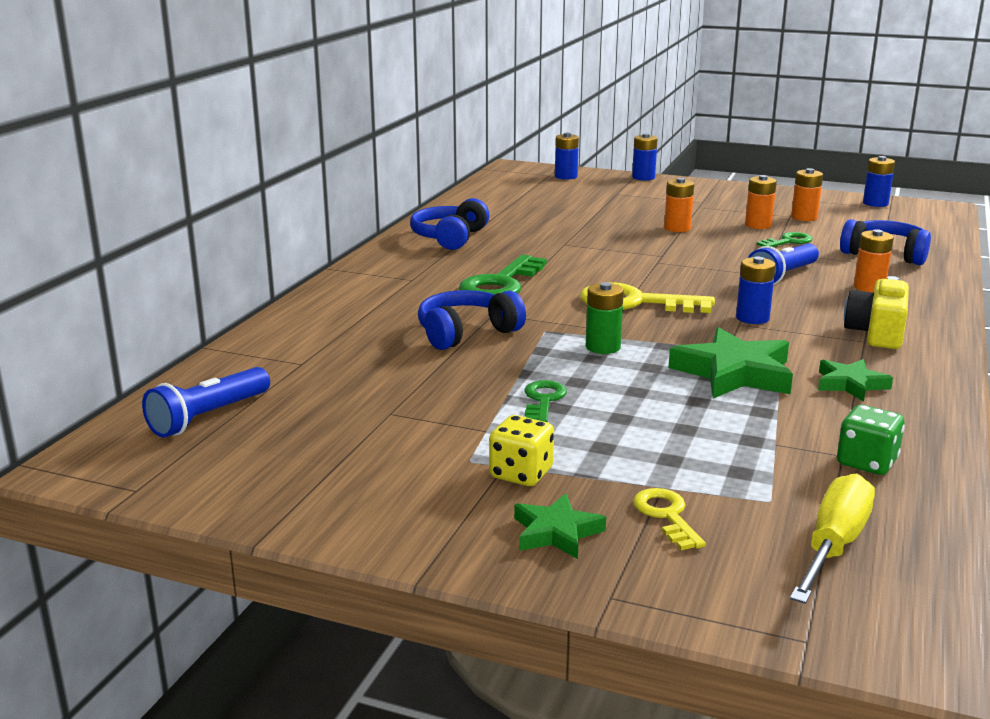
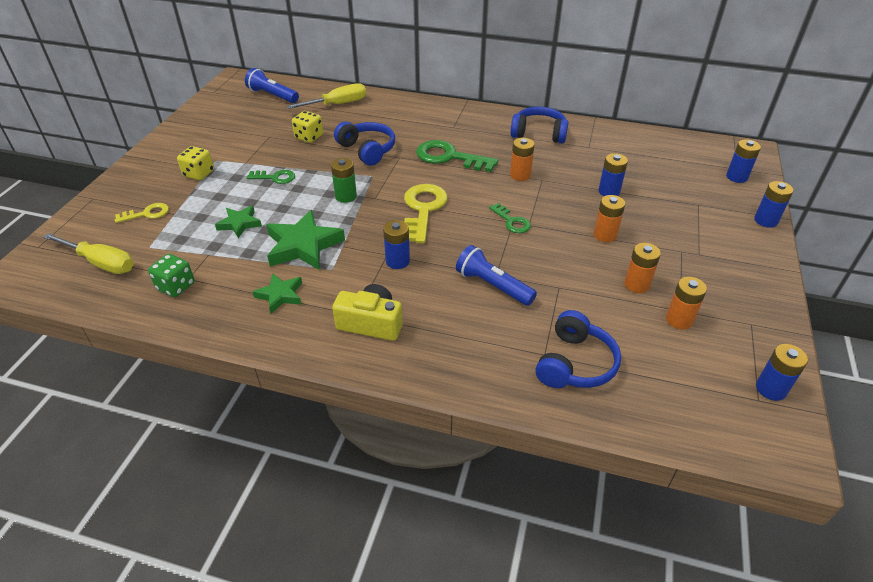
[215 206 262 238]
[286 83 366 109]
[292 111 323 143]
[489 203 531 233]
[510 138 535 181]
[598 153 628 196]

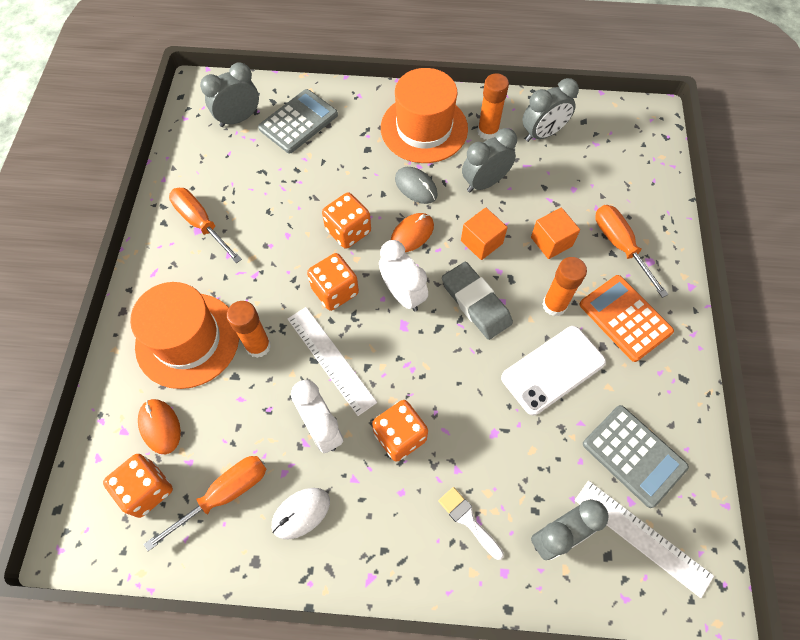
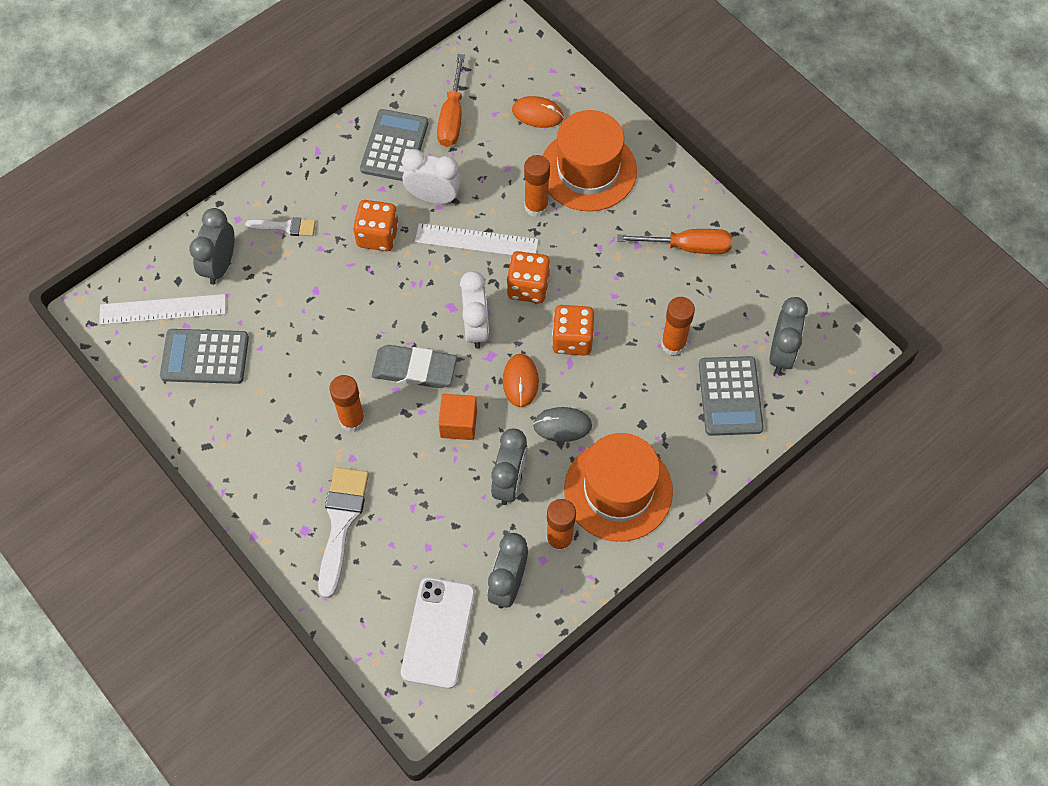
[318 467 369 598]
[360 109 428 181]
[401 577 475 689]
[460 271 489 349]
[661 297 695 356]
[103 454 173 518] (first image)
[531 208 580 259] (first image)
[580 275 674 362] (first image)

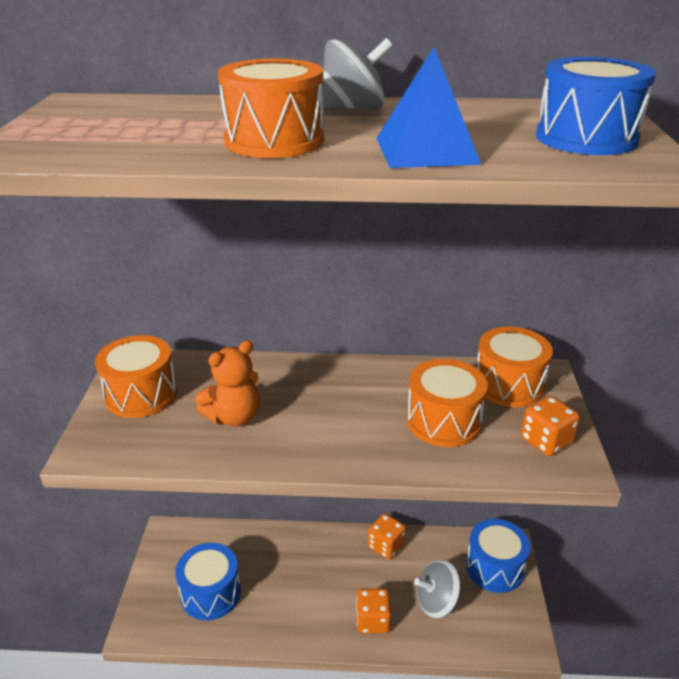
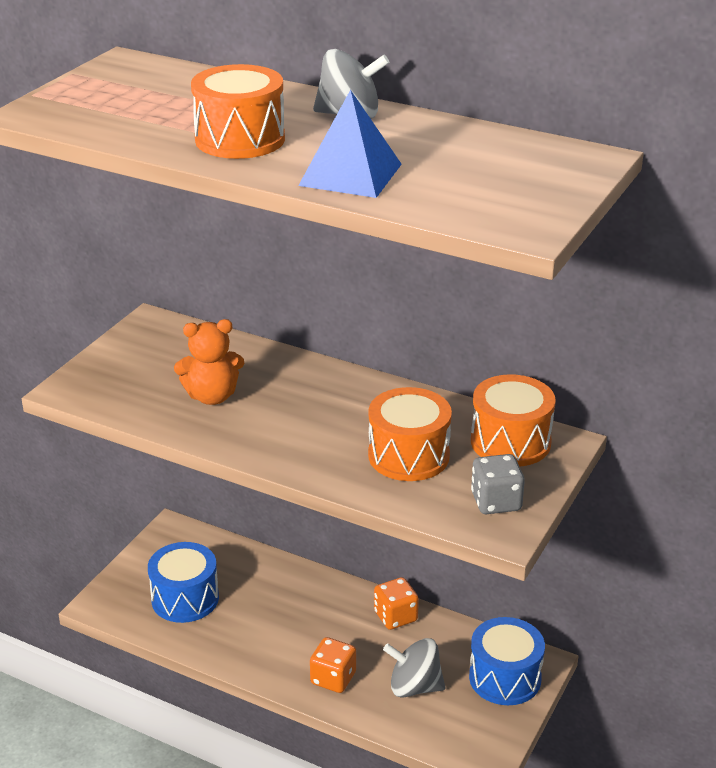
[471 454 525 514]
[95 335 178 418] (first image)
[536 57 656 155] (first image)

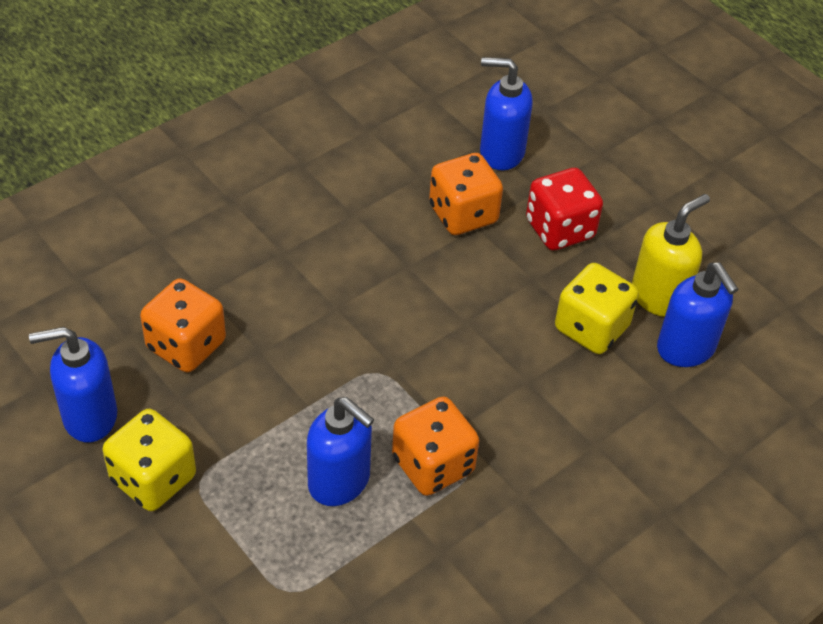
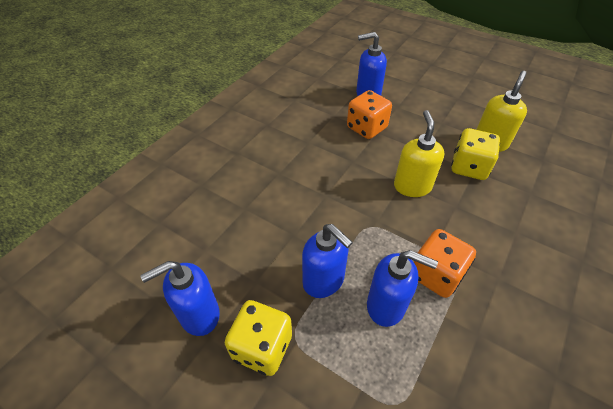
[302 224 353 298]
[394 110 444 197]
[140 278 226 372] (first image)
[526 168 603 250] (first image)

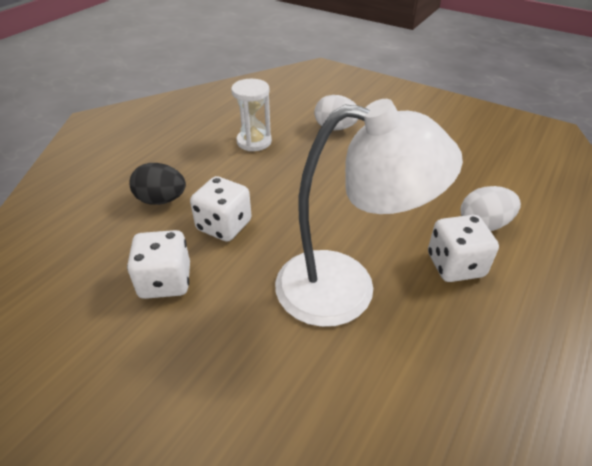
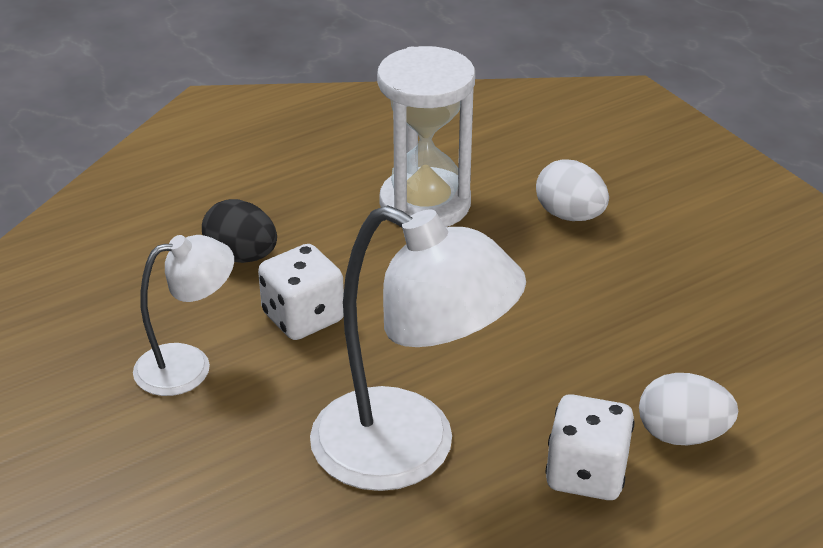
[133 235 234 396]
[377 46 475 227]

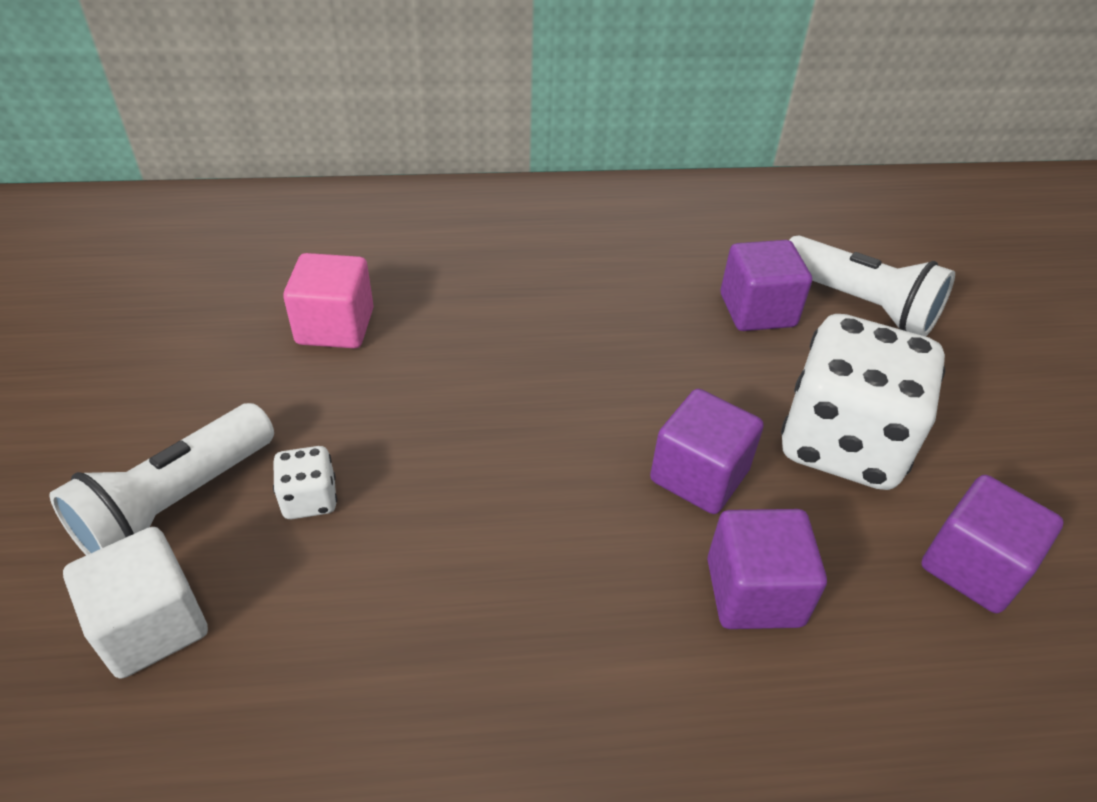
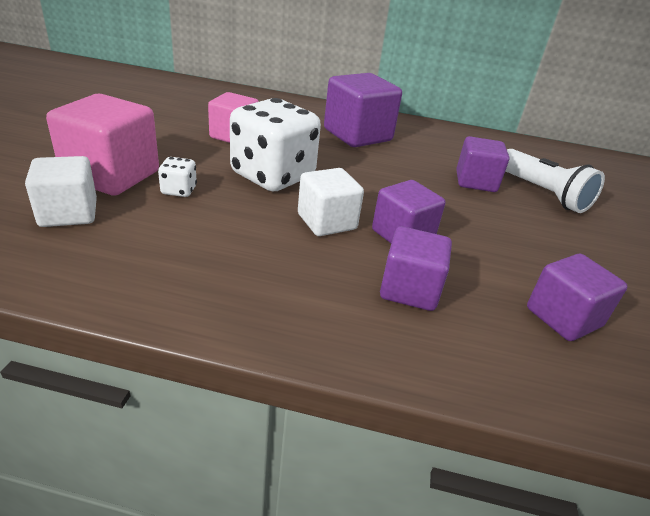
[46 94 159 196]
[230 98 321 191]
[298 168 364 236]
[324 73 402 147]

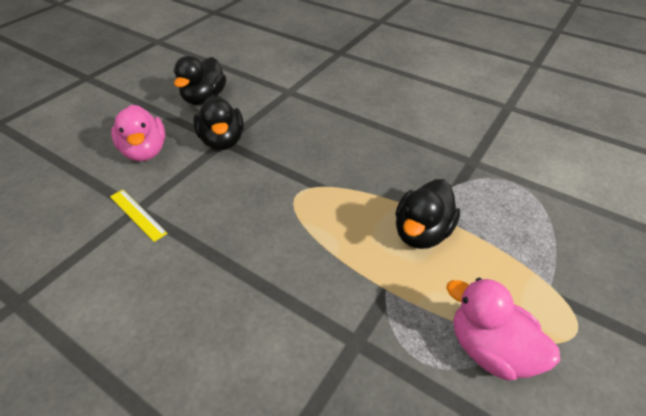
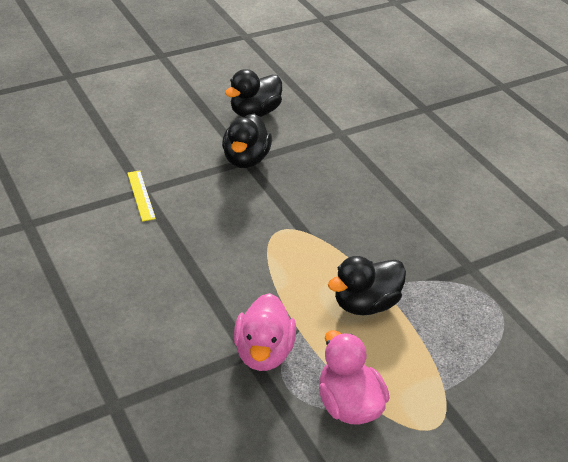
[234 293 296 371]

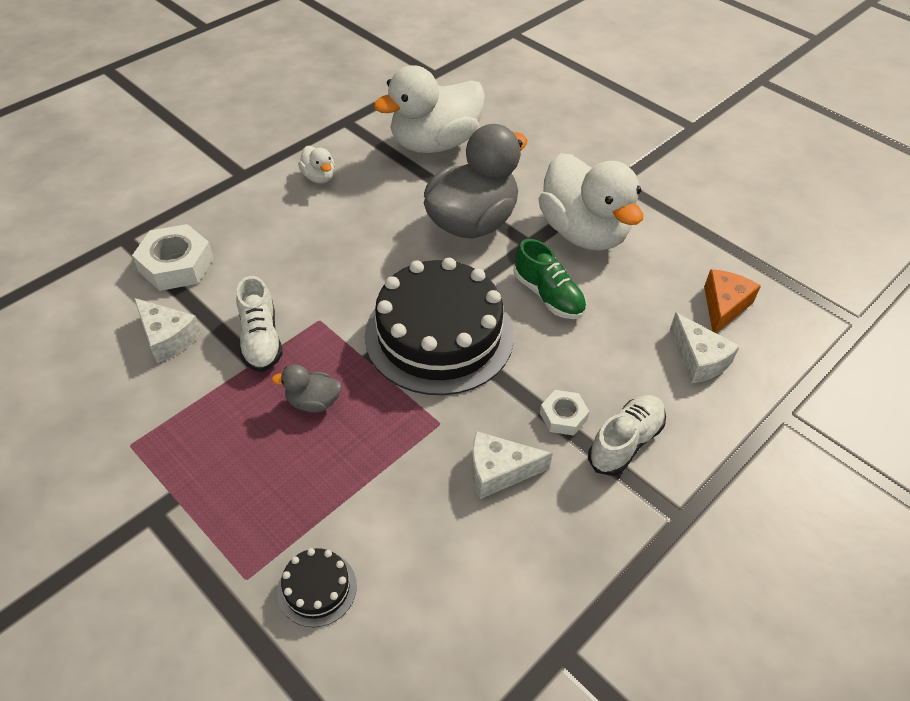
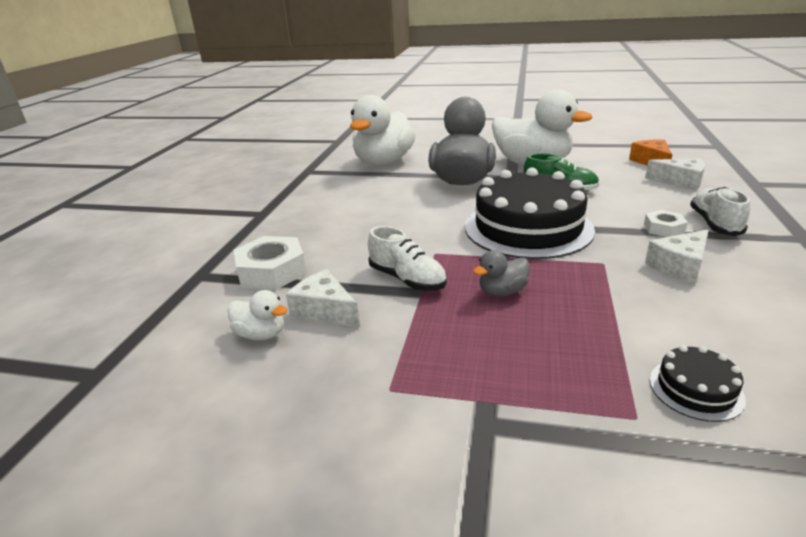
[228 290 287 340]
[286 269 360 327]

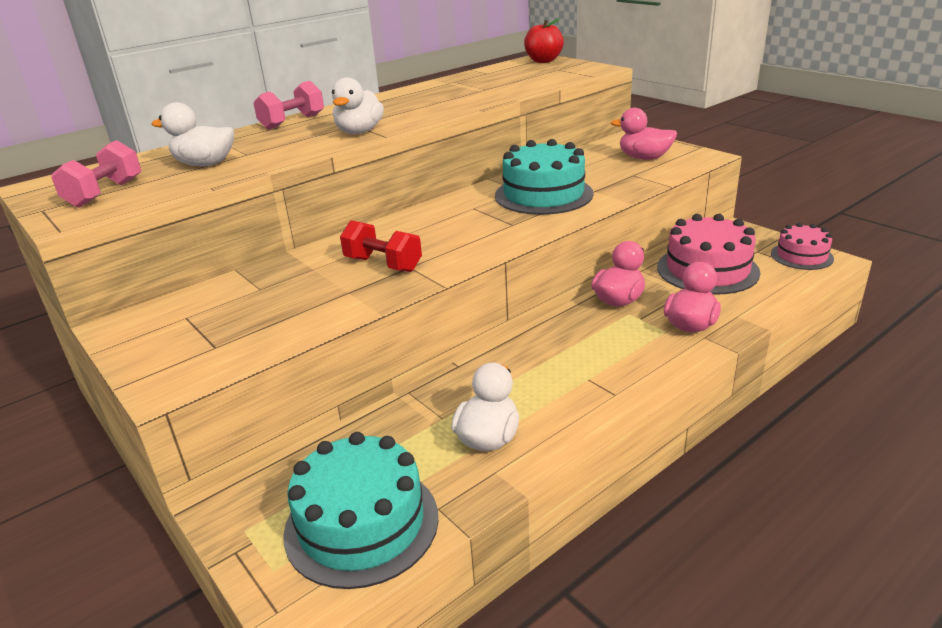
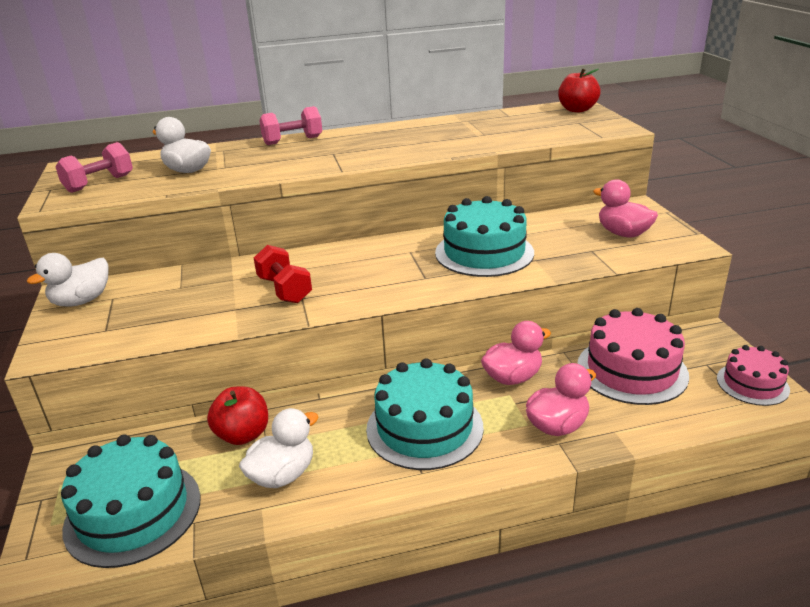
[27 253 108 306]
[207 386 268 445]
[366 358 484 470]

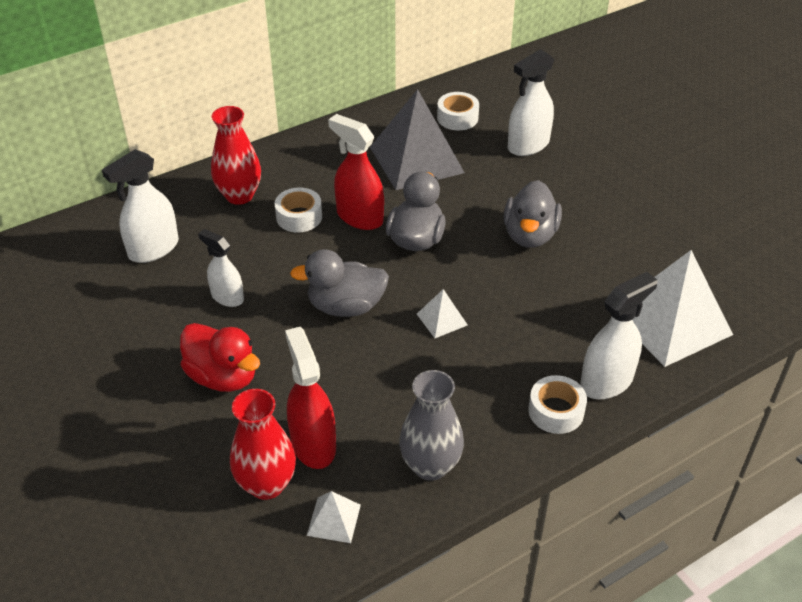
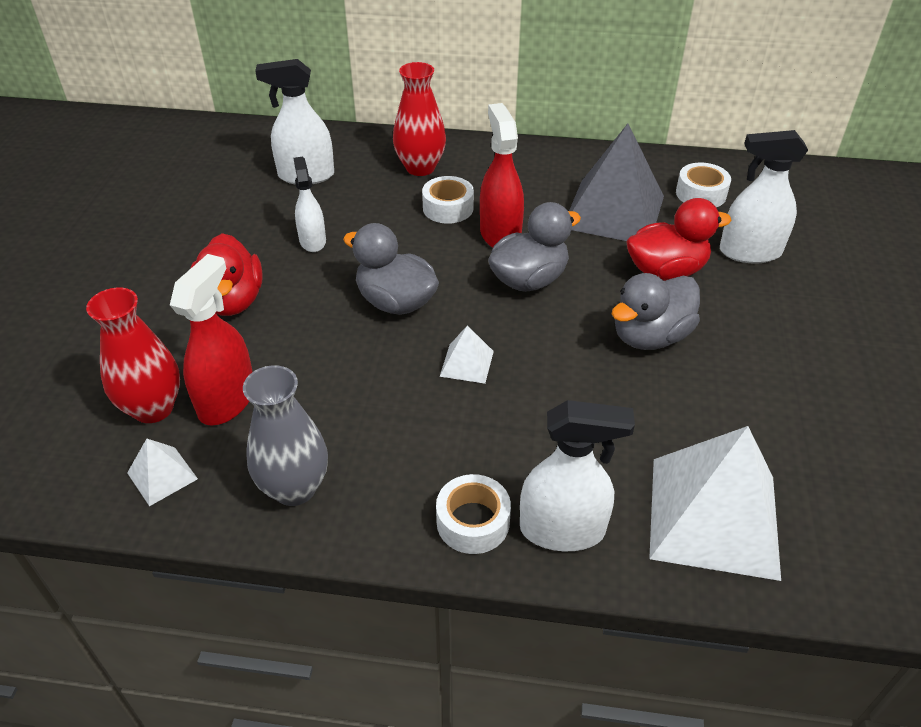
[626 198 732 281]

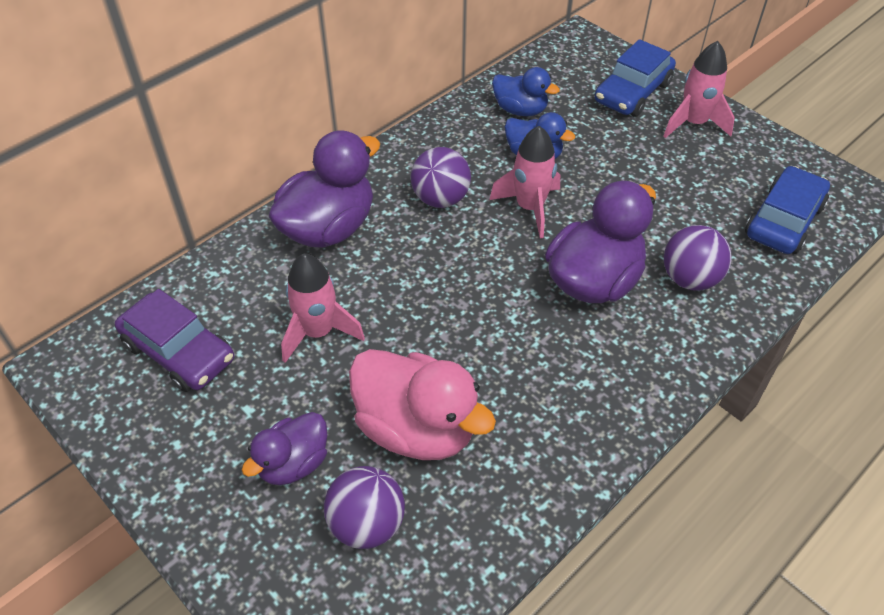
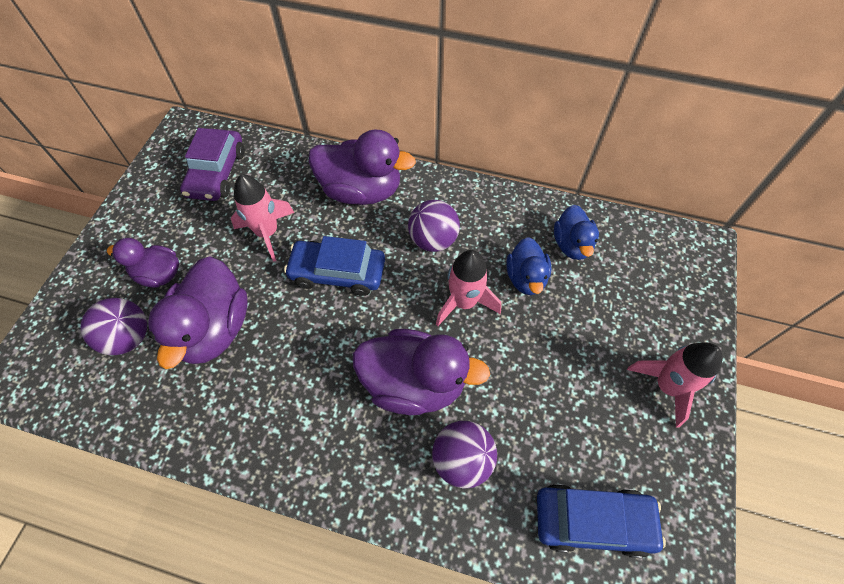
[148 257 247 369]
[284 236 385 296]

